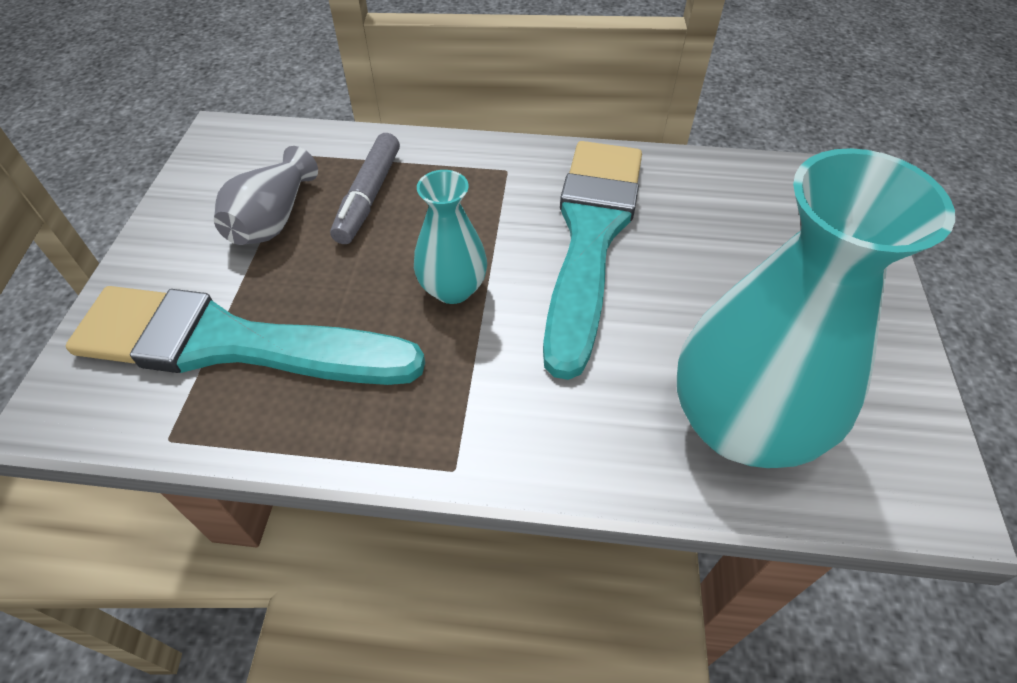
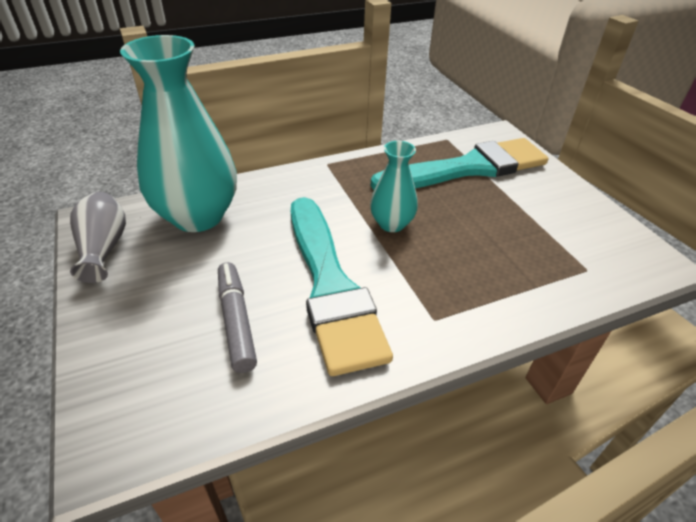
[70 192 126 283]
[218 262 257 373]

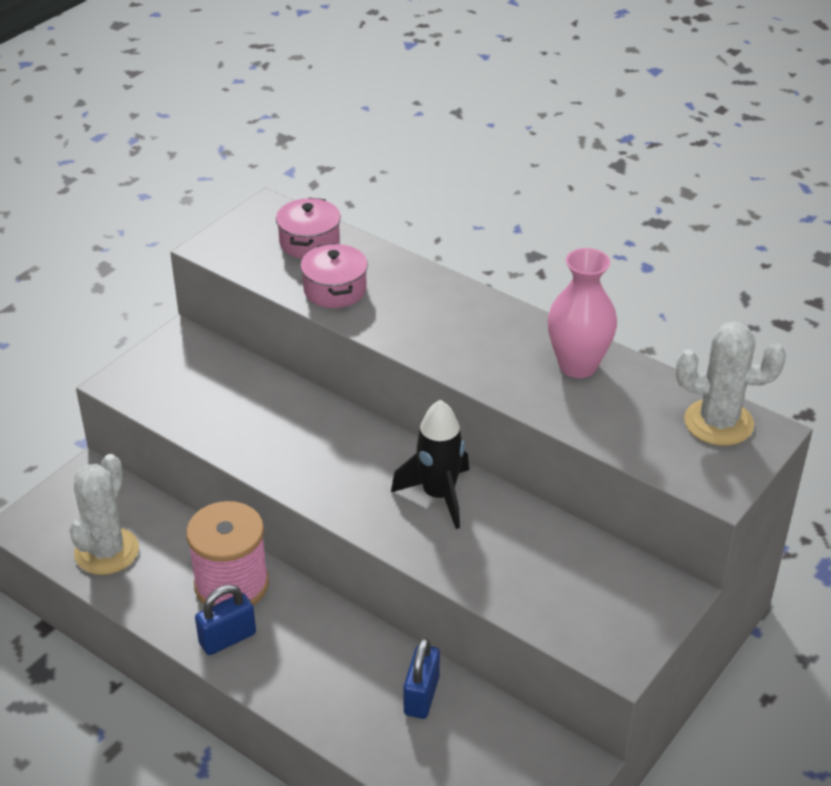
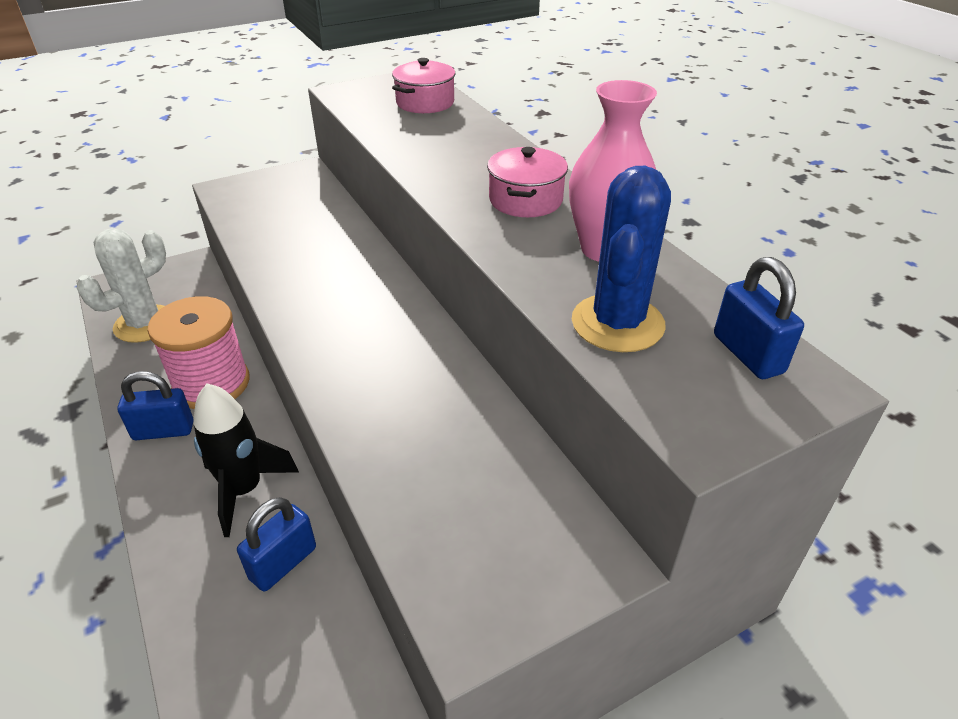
[193 384 299 537]
[487 147 568 217]
[572 166 671 352]
[714 257 804 379]

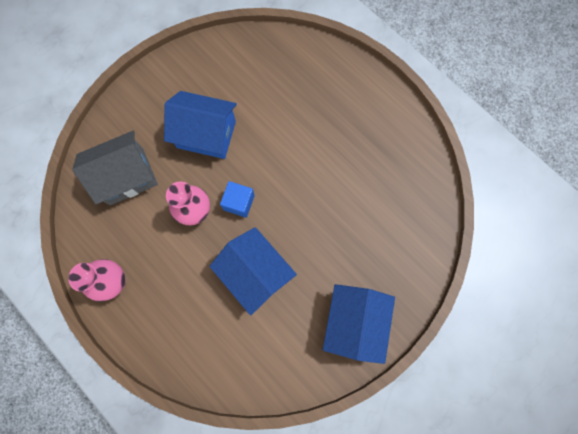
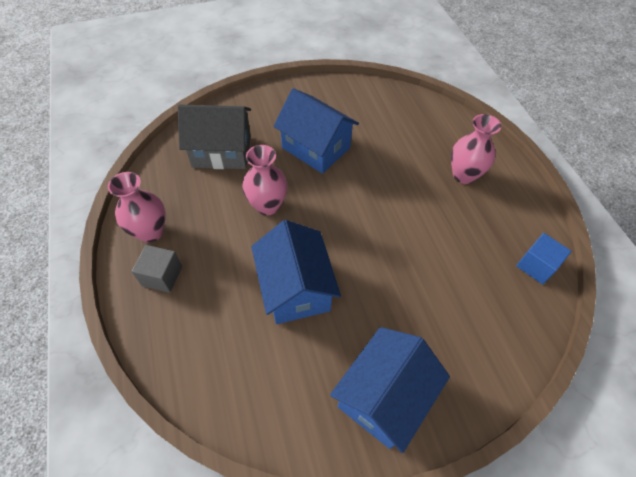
[131 245 182 293]
[451 114 502 184]
[516 233 572 285]

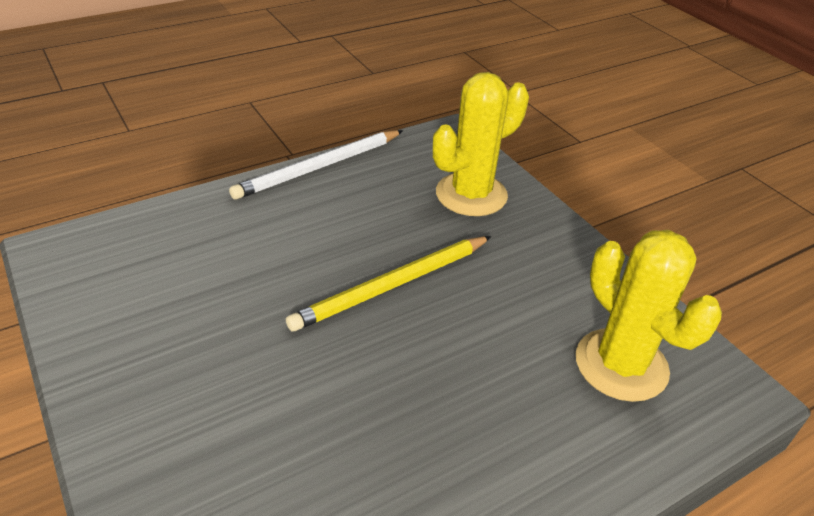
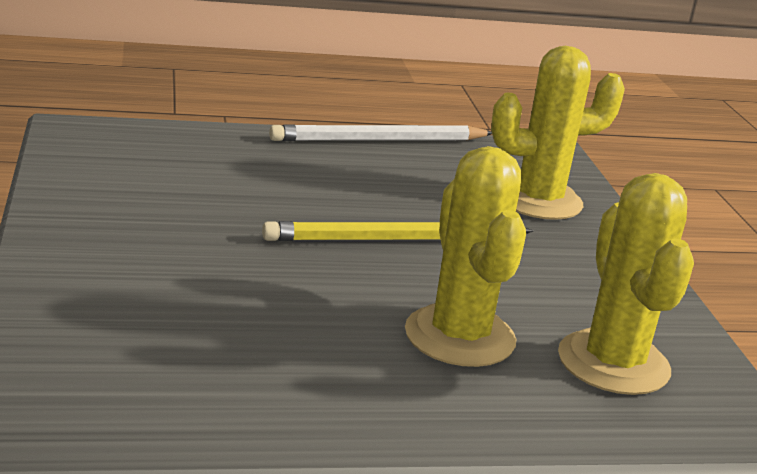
[405 146 526 367]

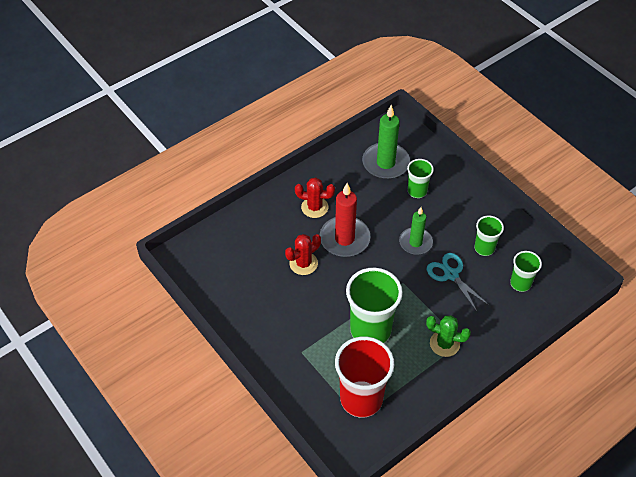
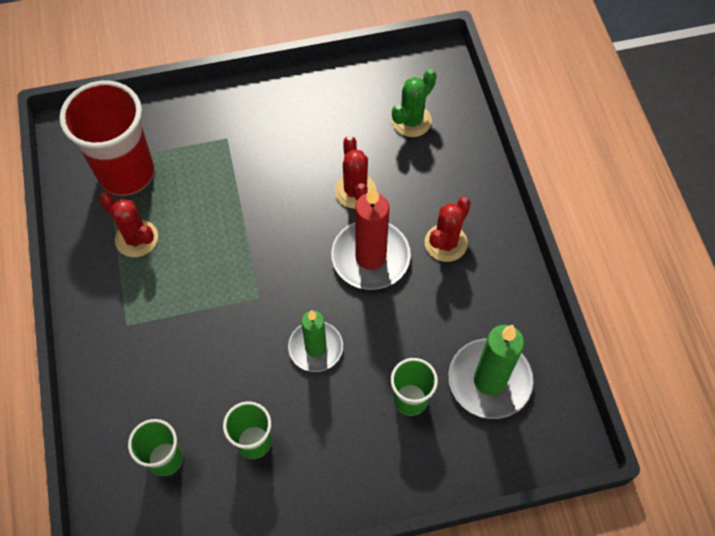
[99 192 158 257]
[392 69 437 137]
[346 268 403 343] (first image)
[427 253 490 313] (first image)

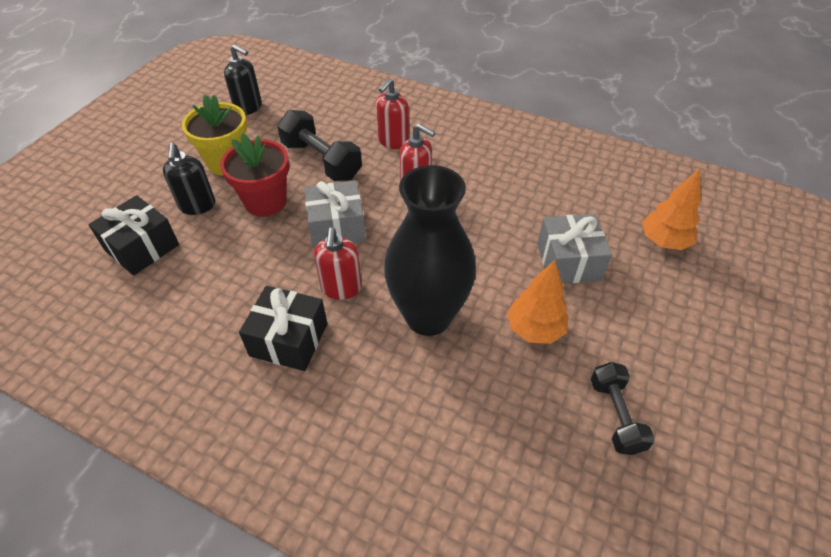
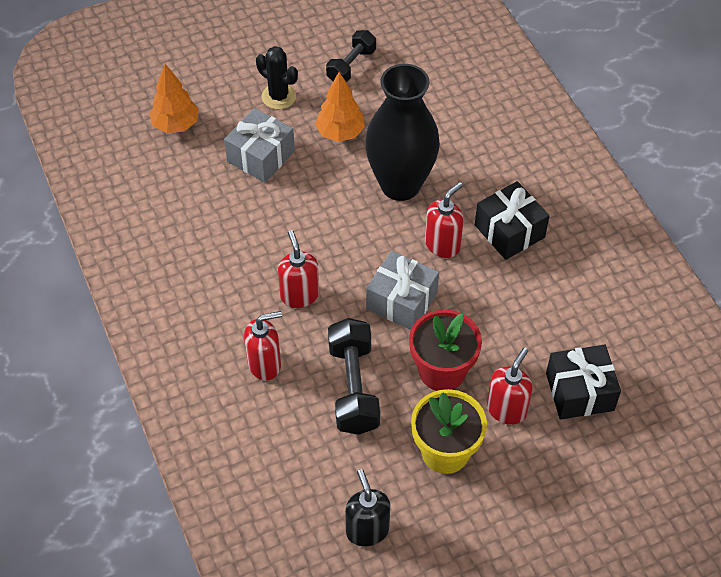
[256 46 298 109]
[487 347 533 425]

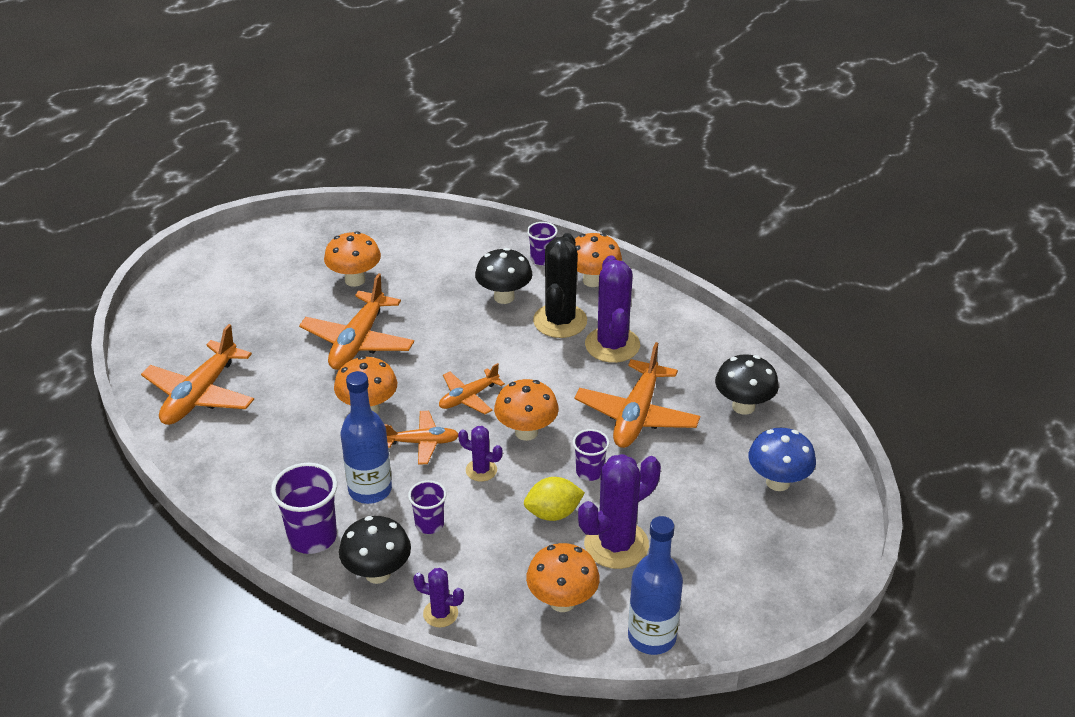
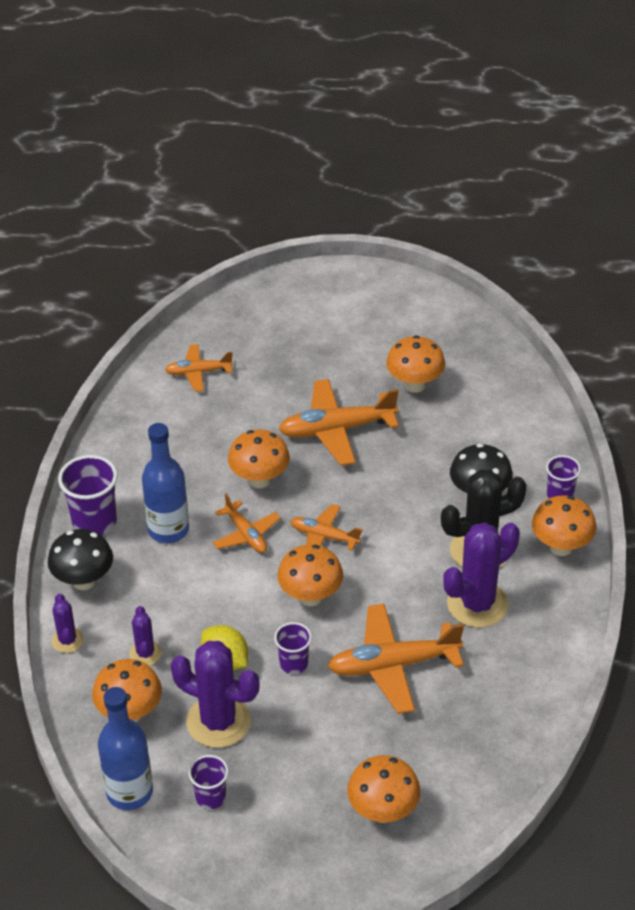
[129 606 162 665]
[165 344 233 392]
[188 755 229 809]
[347 755 420 823]
[715 354 779 415] (first image)

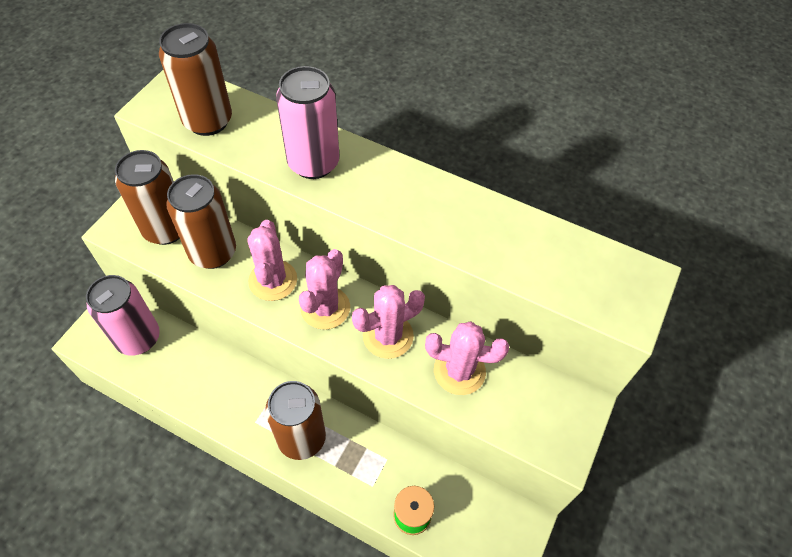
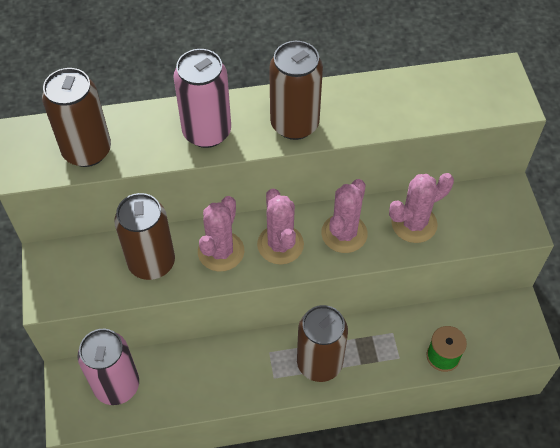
[198 196 244 272]
[269 41 323 140]

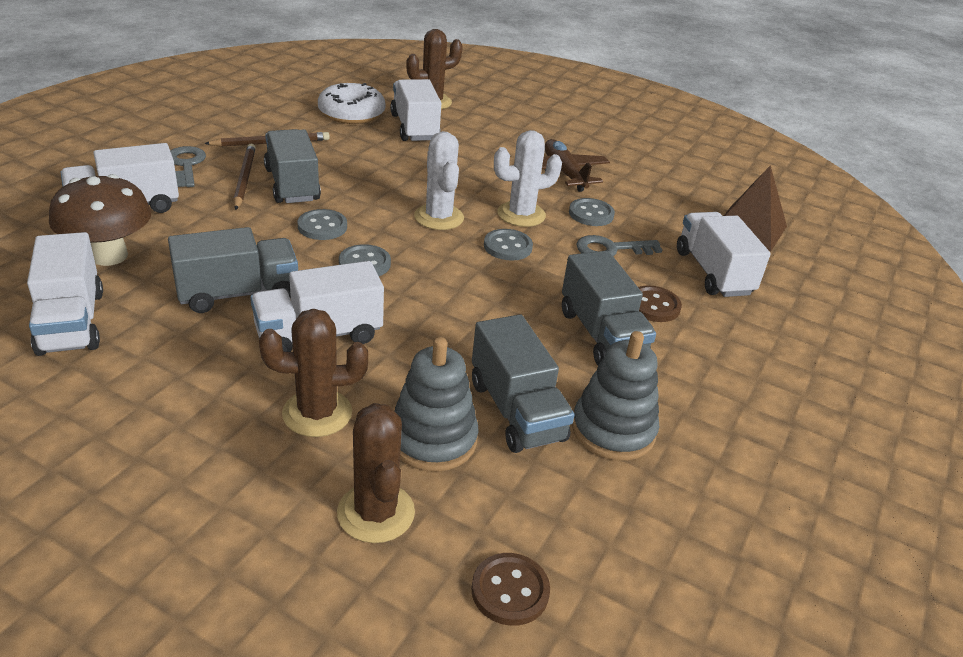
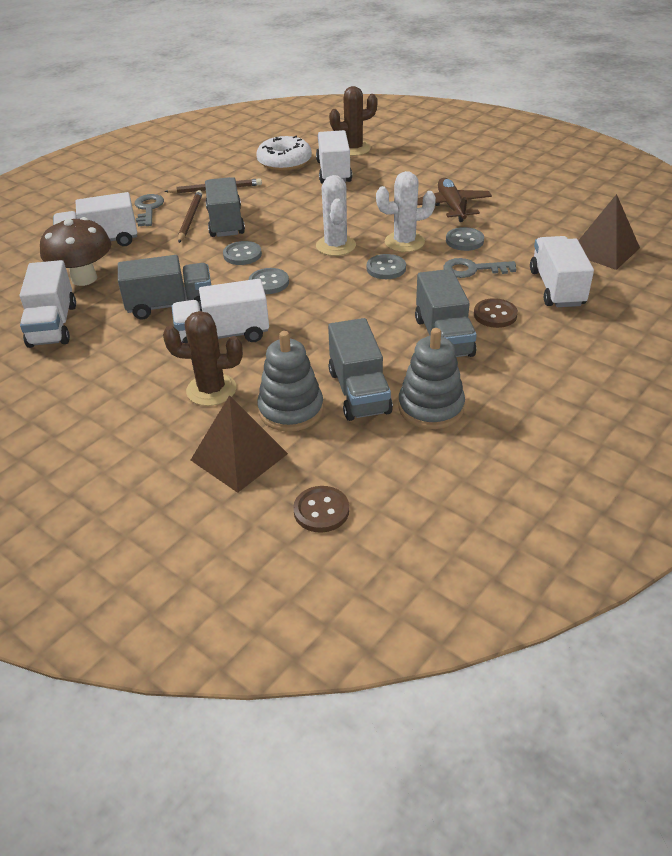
[191 395 288 493]

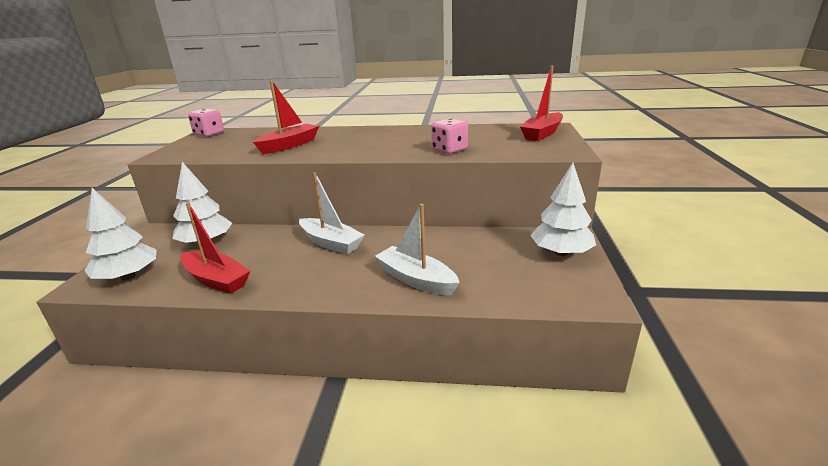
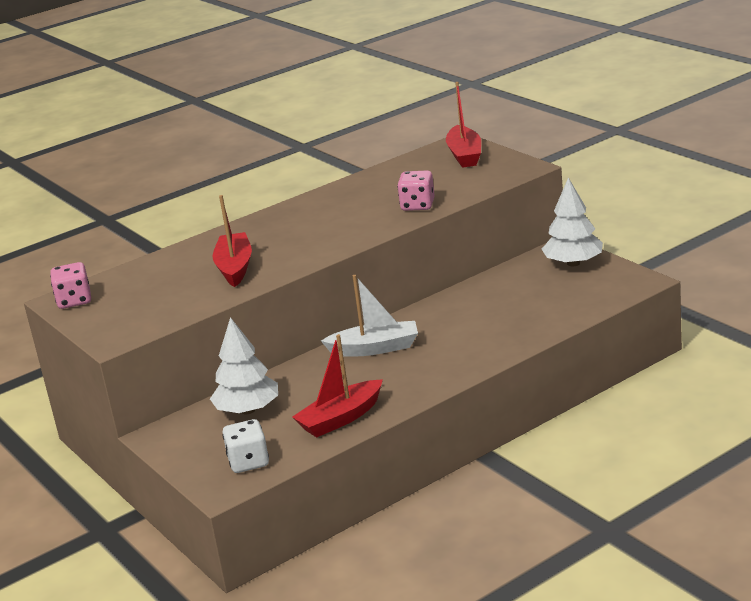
[222 419 269 473]
[292 334 383 437]
[375 204 460 295] (first image)

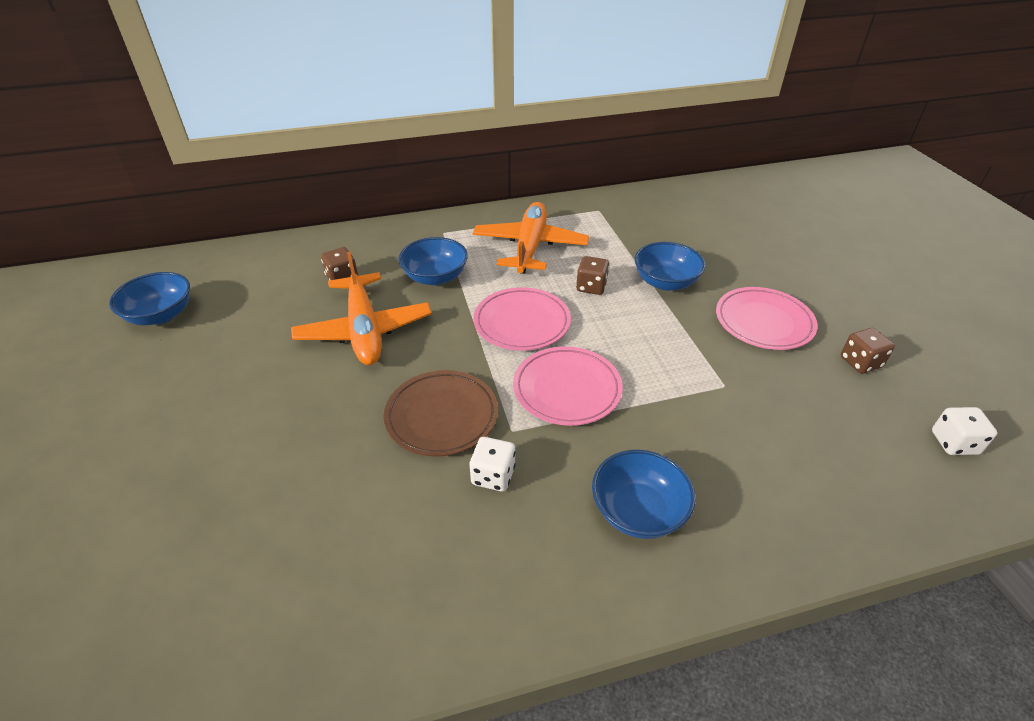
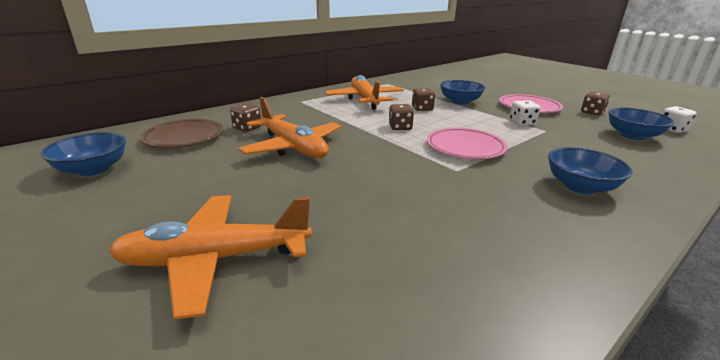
[109 195 312 319]
[140 119 223 148]
[389 104 414 130]
[510 101 540 126]
[608 108 674 140]

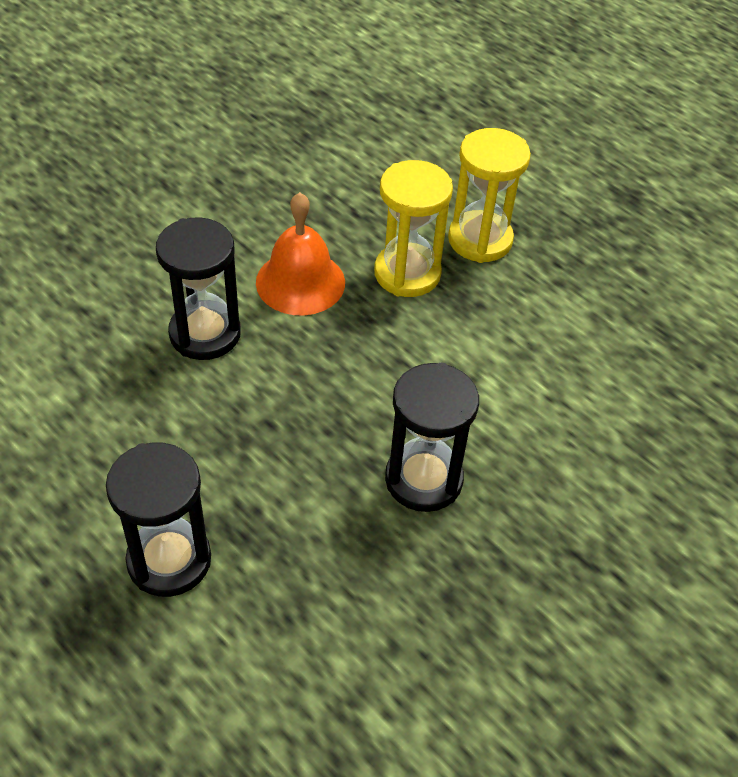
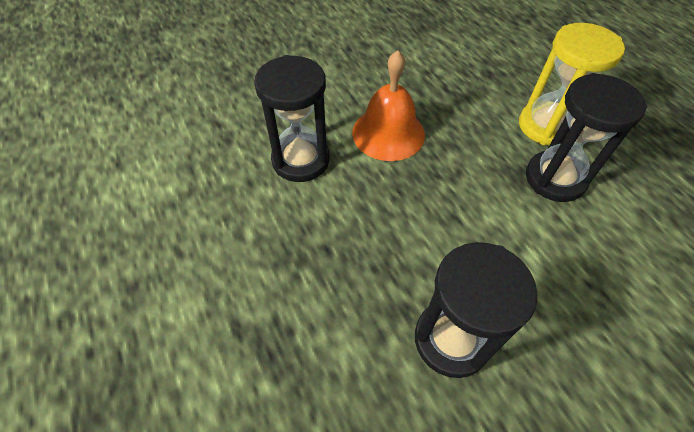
[526 73 647 202]
[374 160 453 297] (first image)

